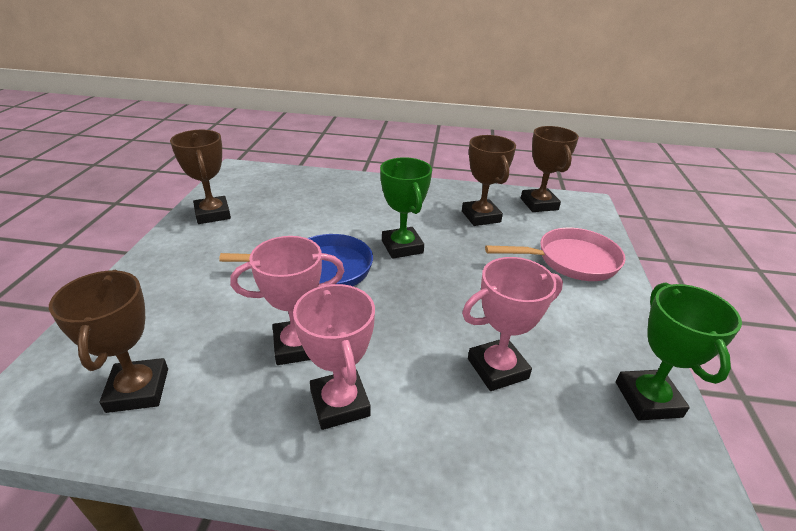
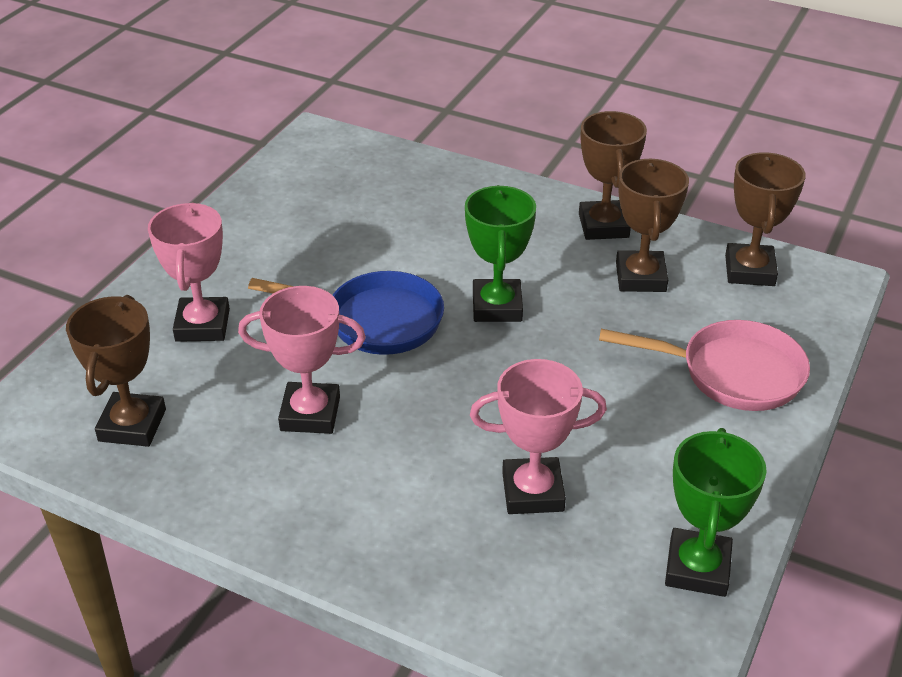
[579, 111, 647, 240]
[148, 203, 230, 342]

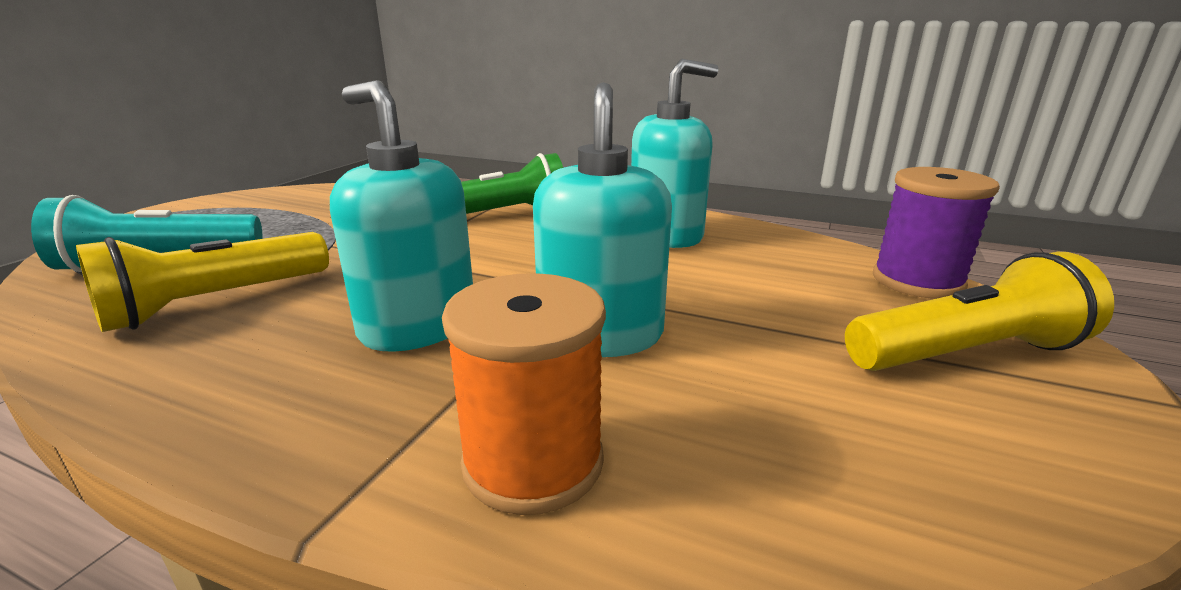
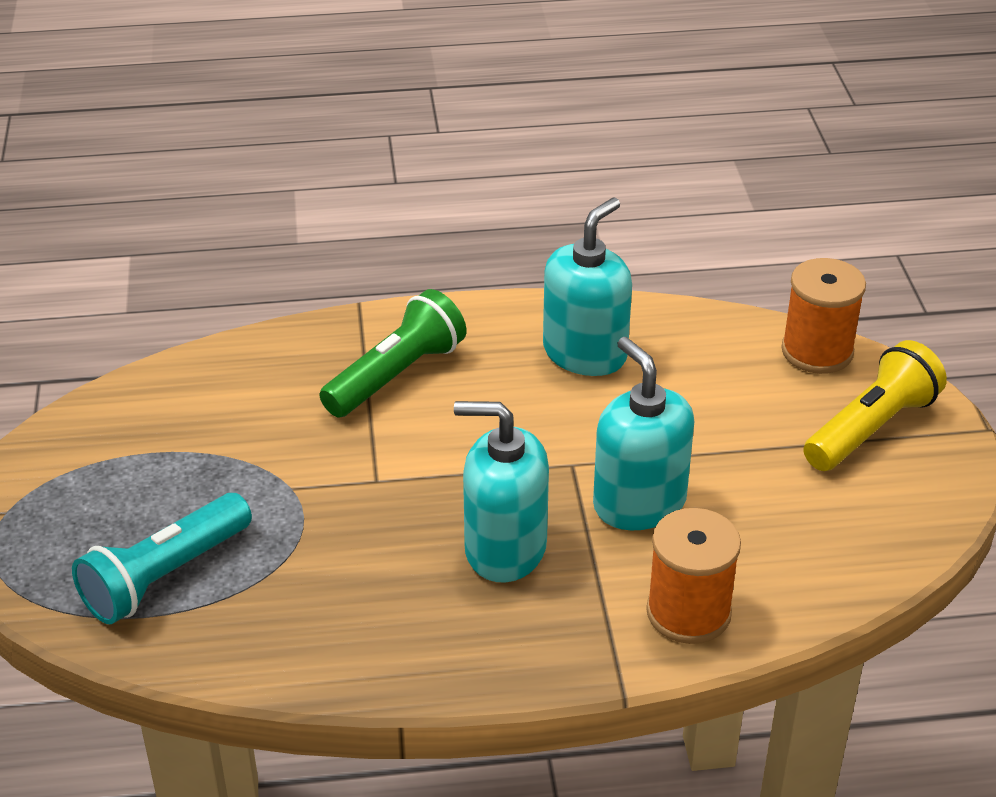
[76, 232, 329, 332] (first image)
[781, 258, 866, 374]

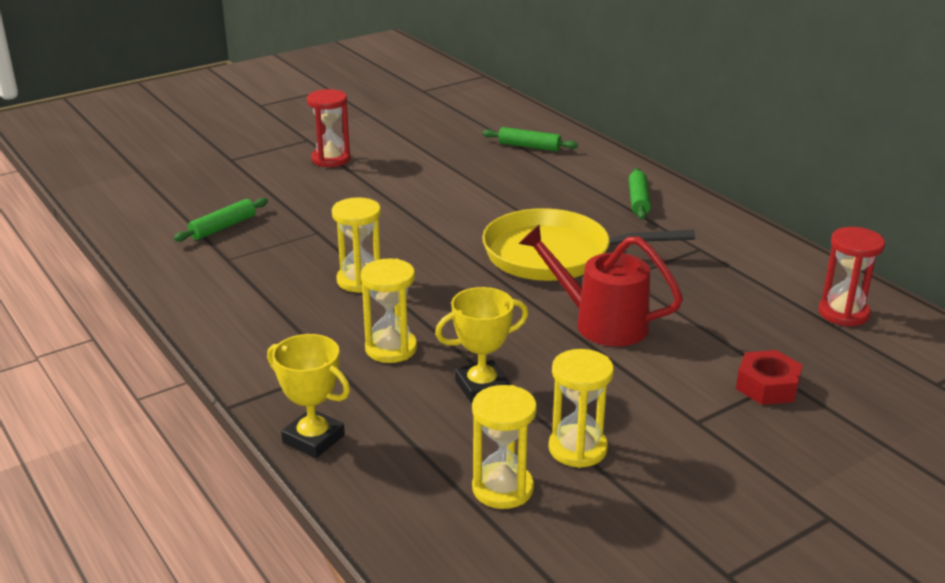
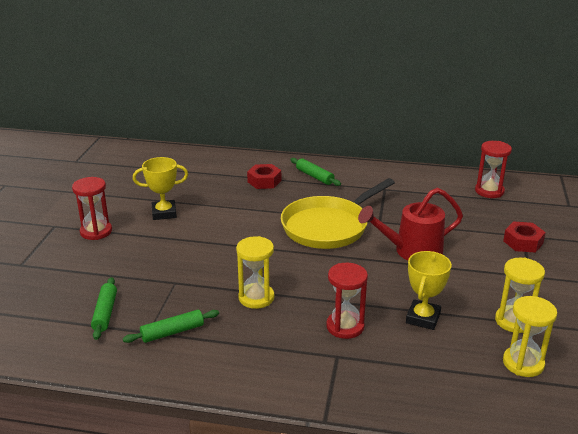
[133, 157, 188, 220]
[326, 263, 368, 339]
[123, 310, 219, 343]
[247, 164, 281, 189]

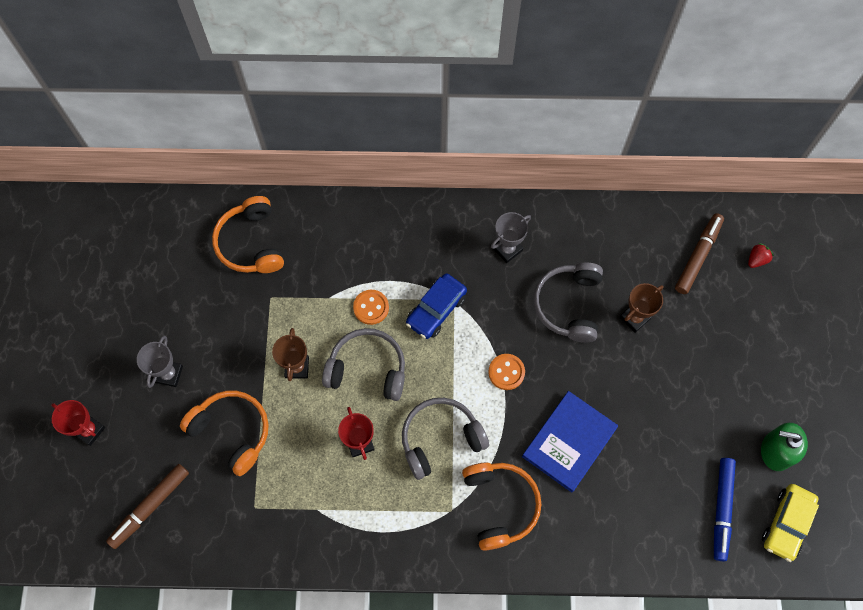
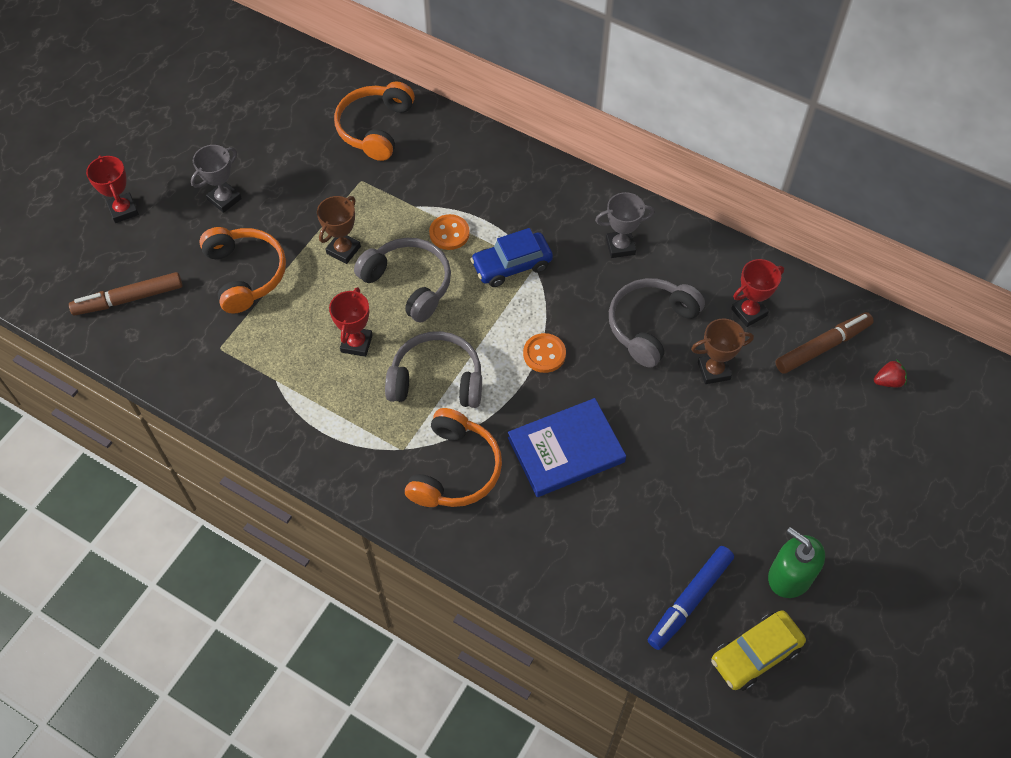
[731, 259, 784, 327]

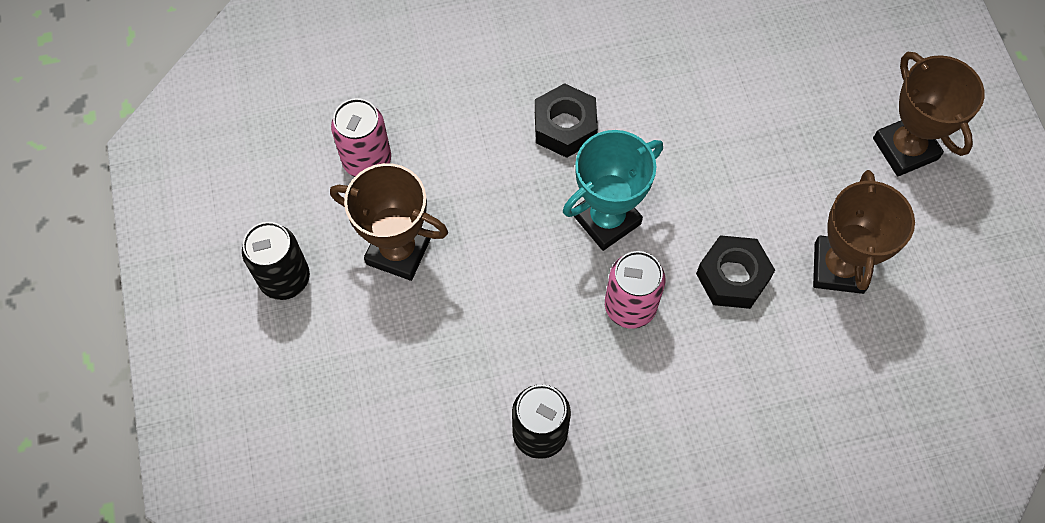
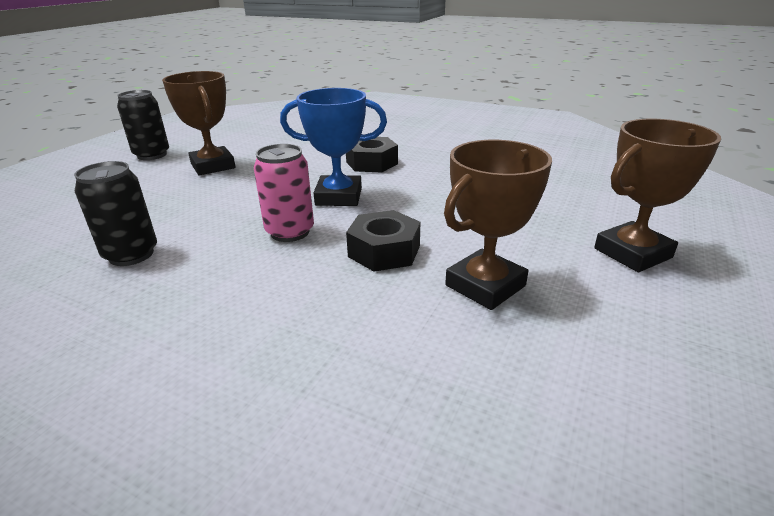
[331, 98, 391, 177] (first image)
[280, 88, 387, 206]
[594, 119, 721, 272]

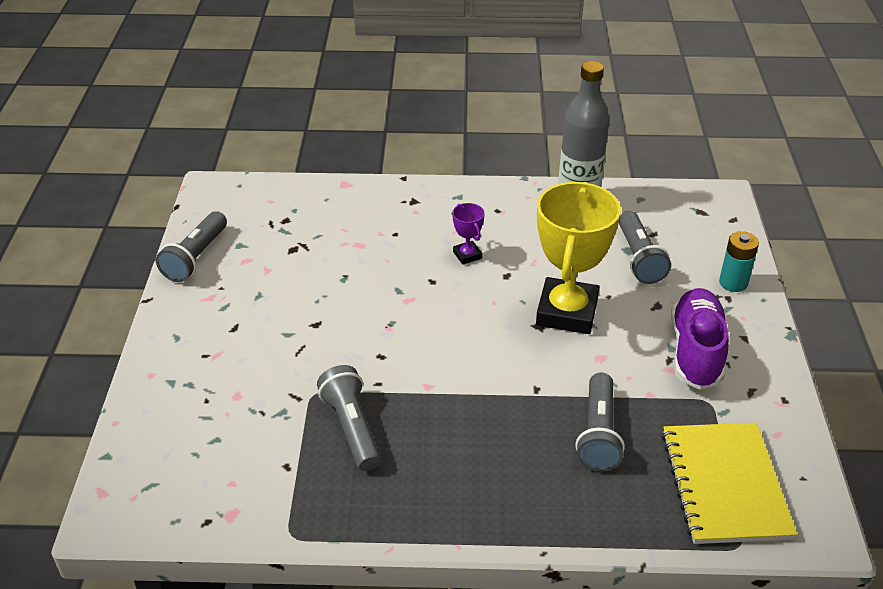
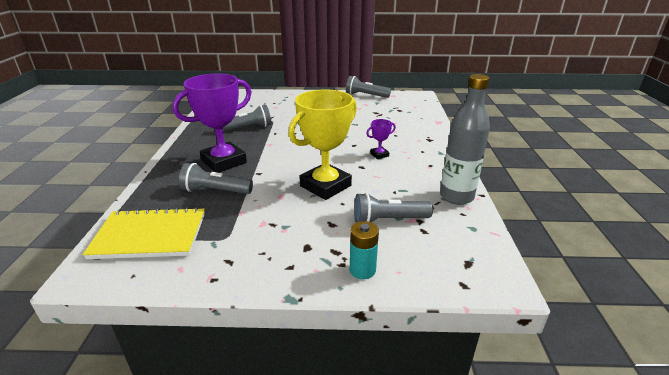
[289, 90, 357, 200]
[671, 288, 729, 390] (first image)
[173, 73, 252, 173]

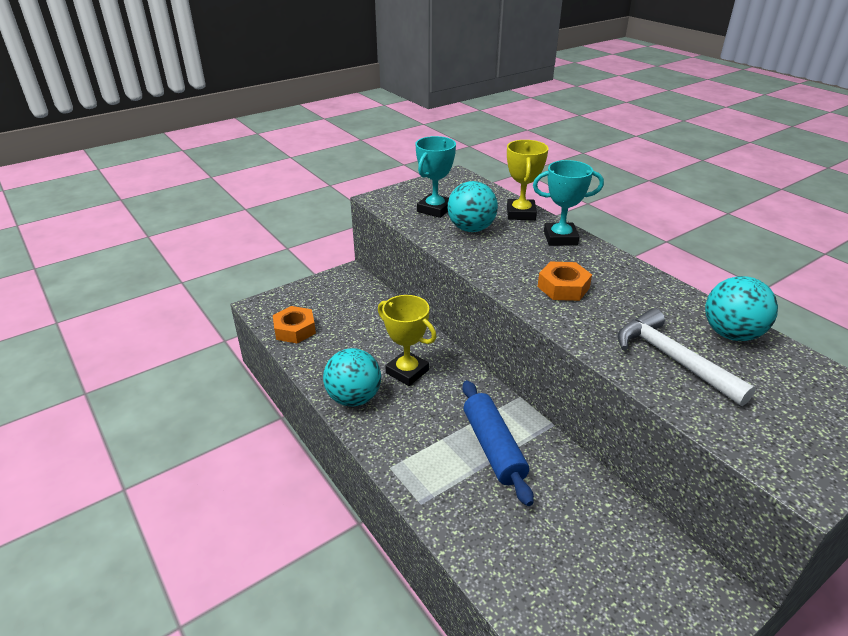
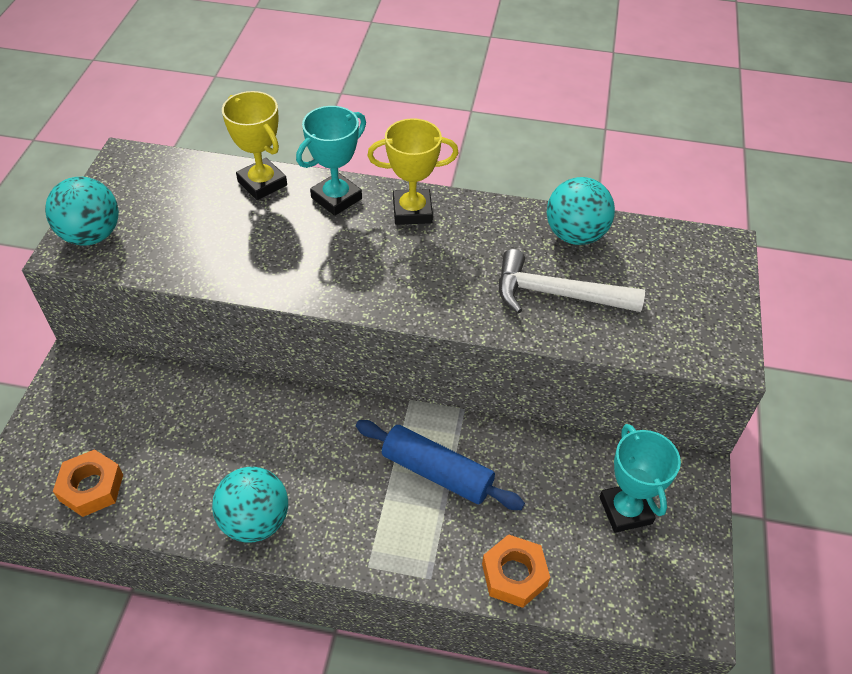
[367, 118, 458, 225]
[600, 424, 681, 533]
[45, 177, 119, 246]
[482, 534, 550, 608]

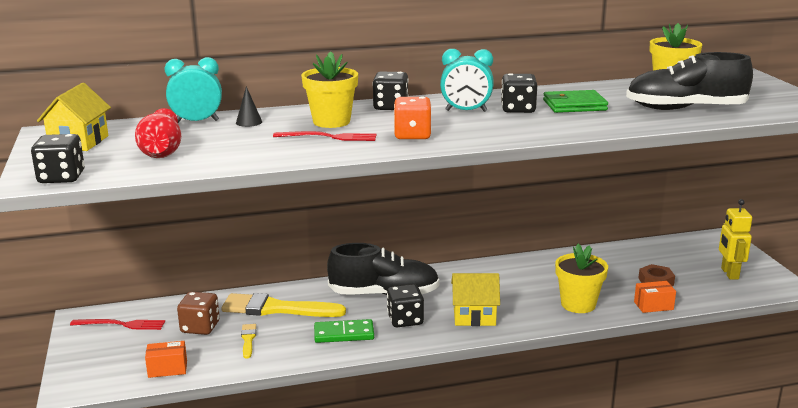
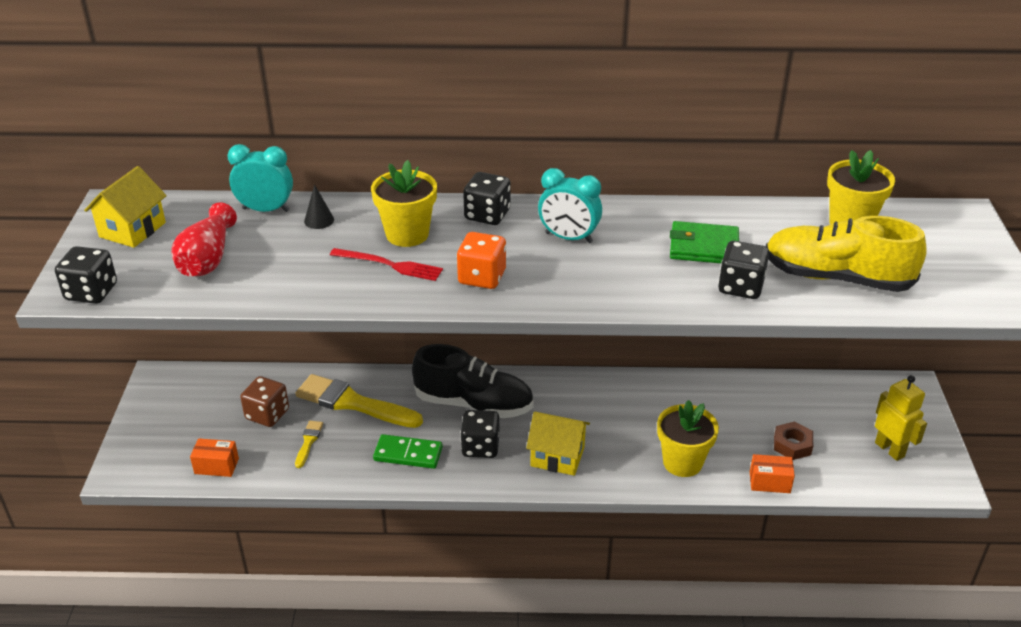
[70, 319, 165, 330] (first image)
[718, 241, 769, 299]
[766, 216, 927, 292]
[875, 375, 927, 461]

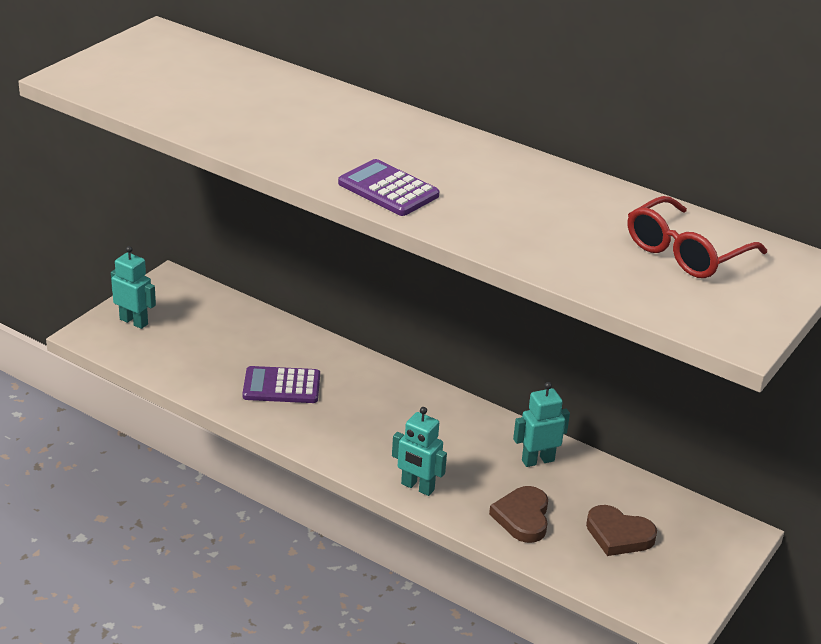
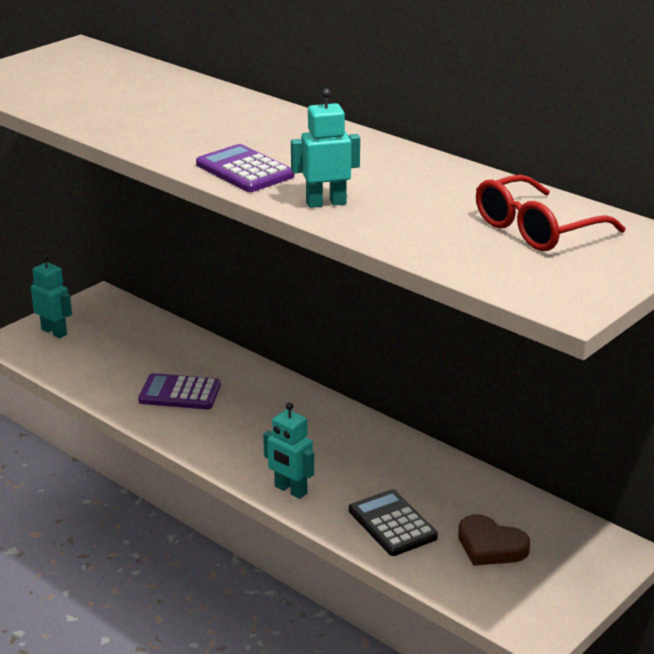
[349, 489, 438, 556]
[291, 89, 360, 208]

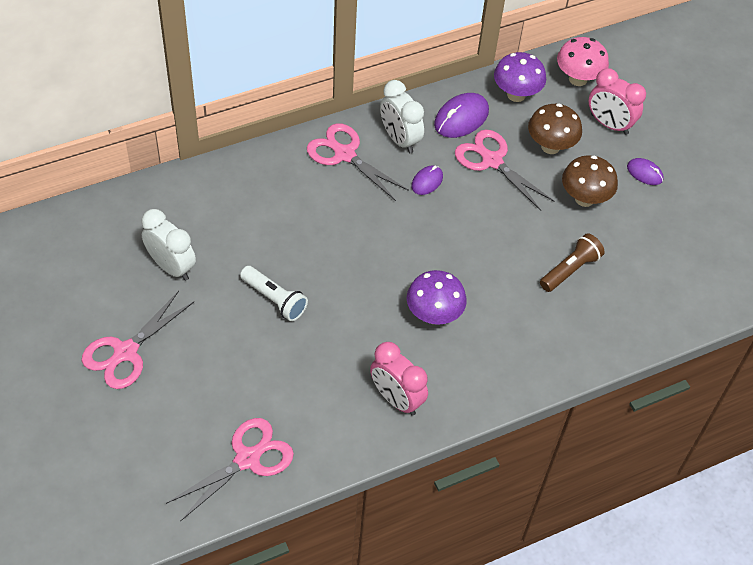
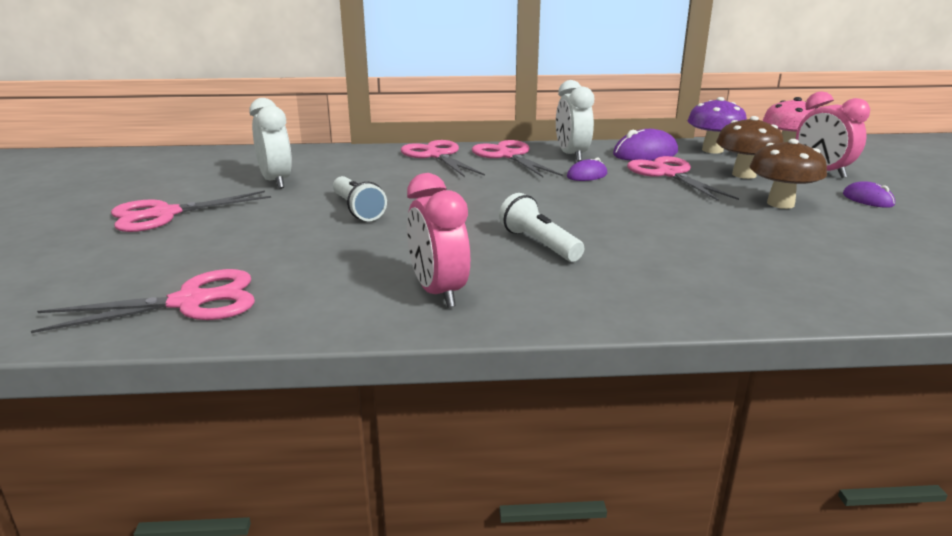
[499, 193, 584, 262]
[540, 233, 605, 292] (first image)
[401, 140, 485, 177]

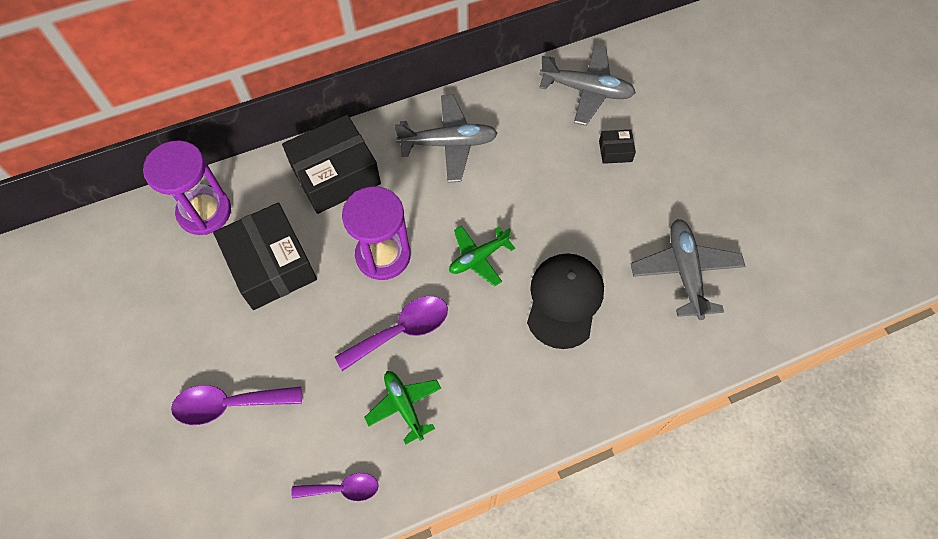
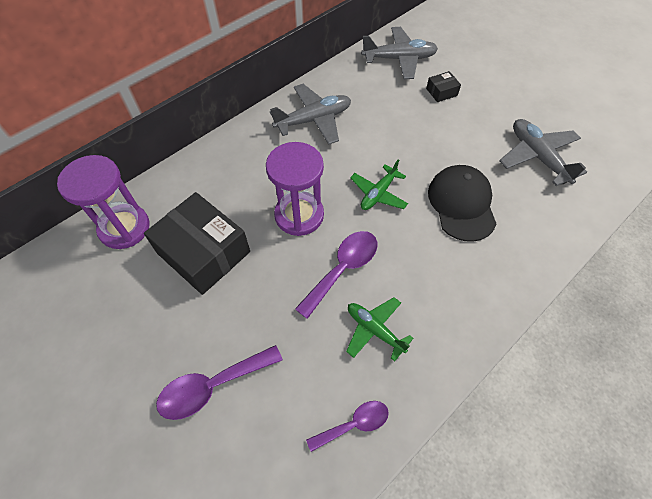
[282, 115, 381, 214] (first image)

